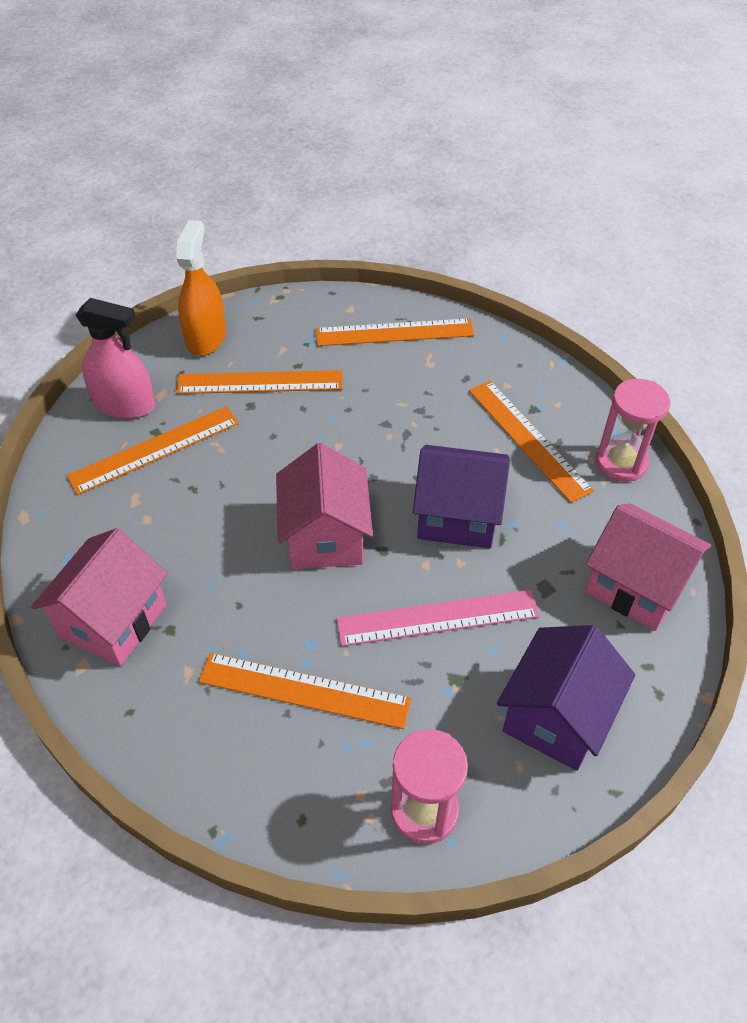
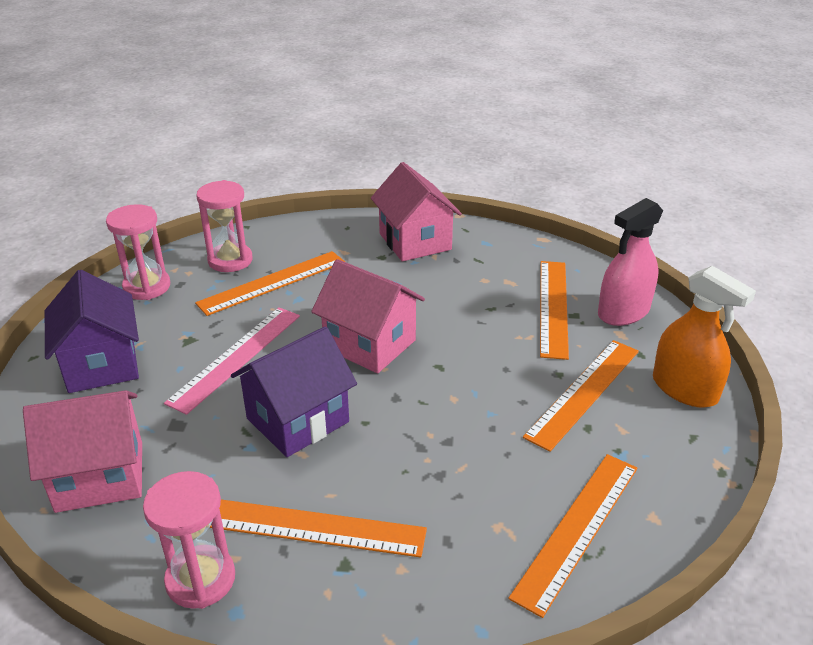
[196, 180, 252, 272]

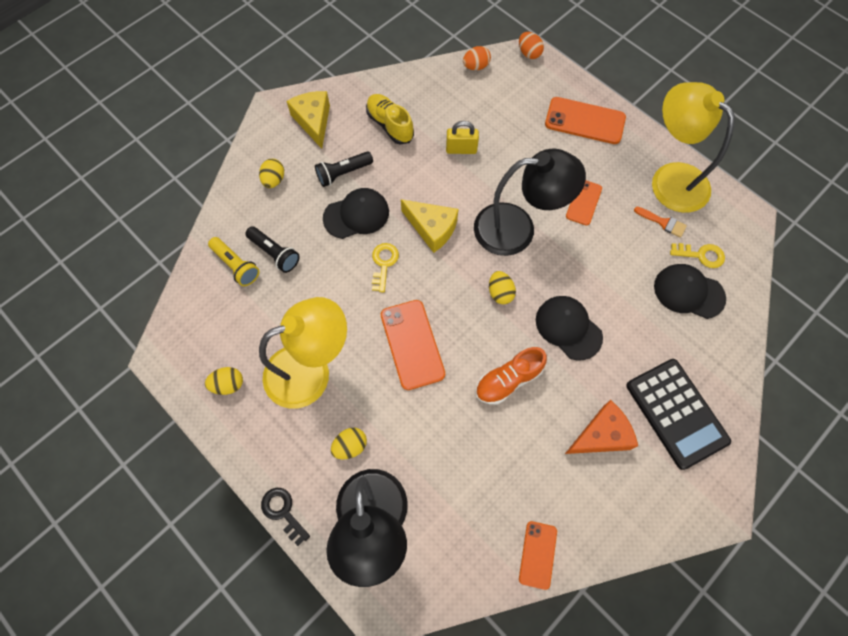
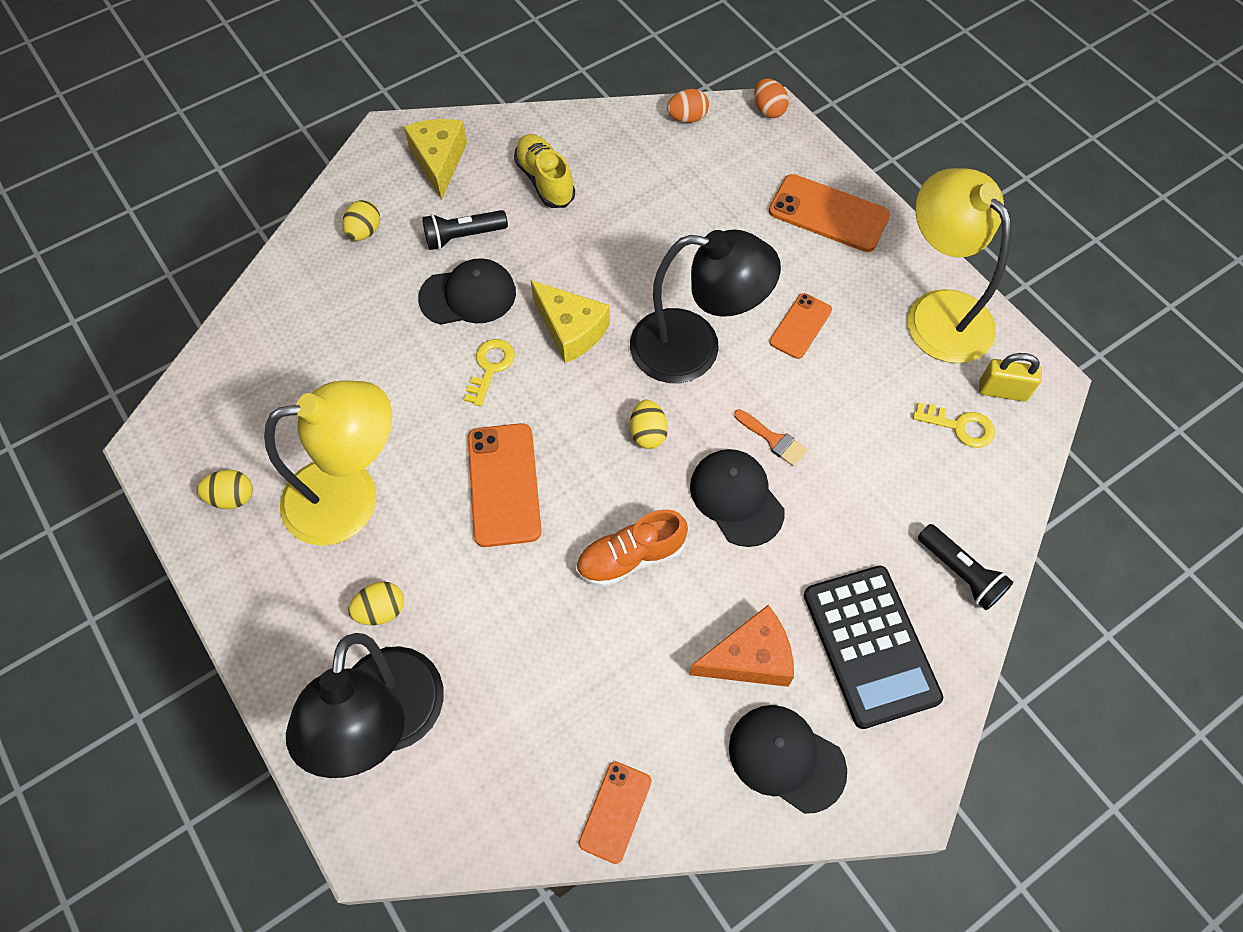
[208, 237, 259, 286] (first image)
[918, 524, 1013, 610]
[261, 488, 310, 546] (first image)
[979, 353, 1042, 402]
[734, 409, 808, 466]
[729, 705, 847, 814]

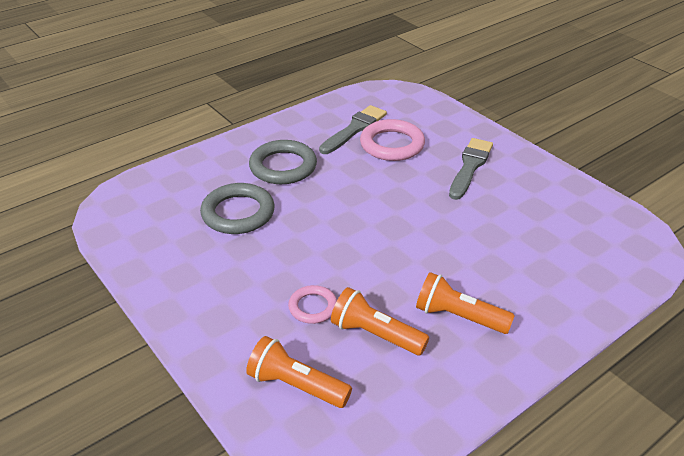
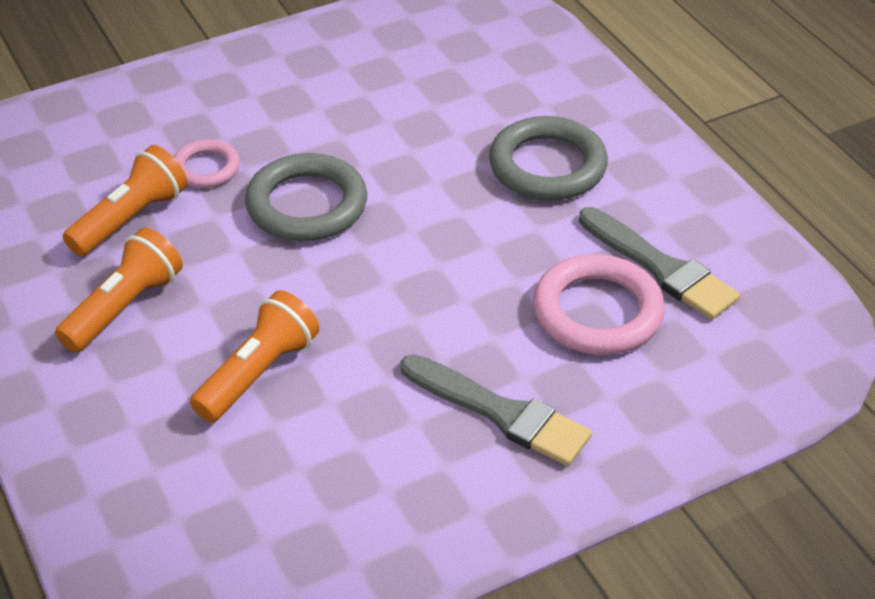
[245, 153, 367, 241]
[190, 290, 320, 422]

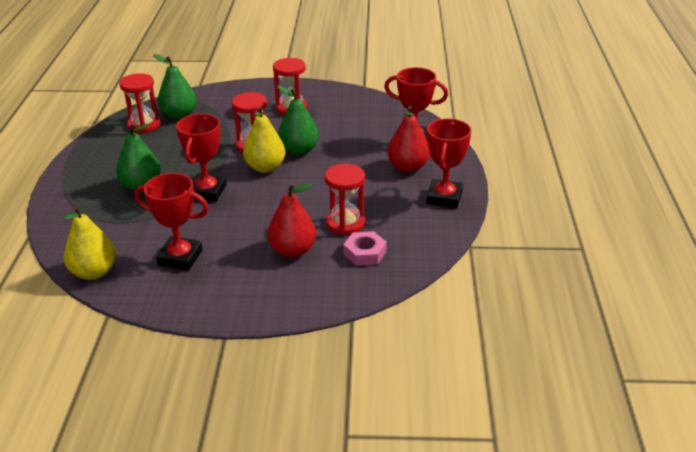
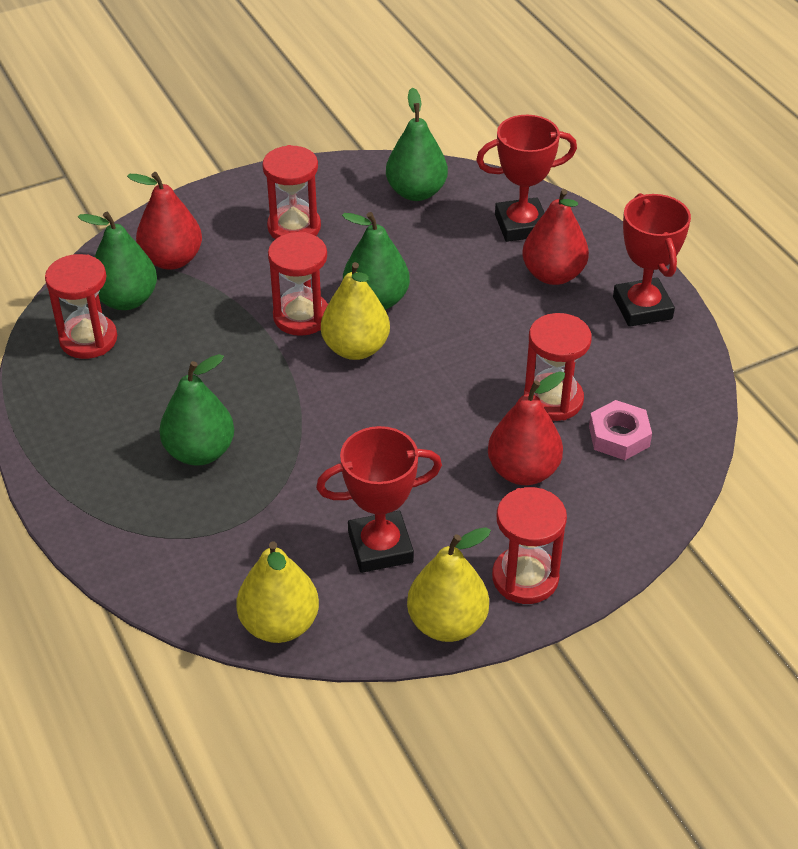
[176, 114, 227, 202] (first image)
[127, 172, 202, 270]
[386, 87, 448, 201]
[407, 527, 491, 642]
[492, 487, 567, 604]

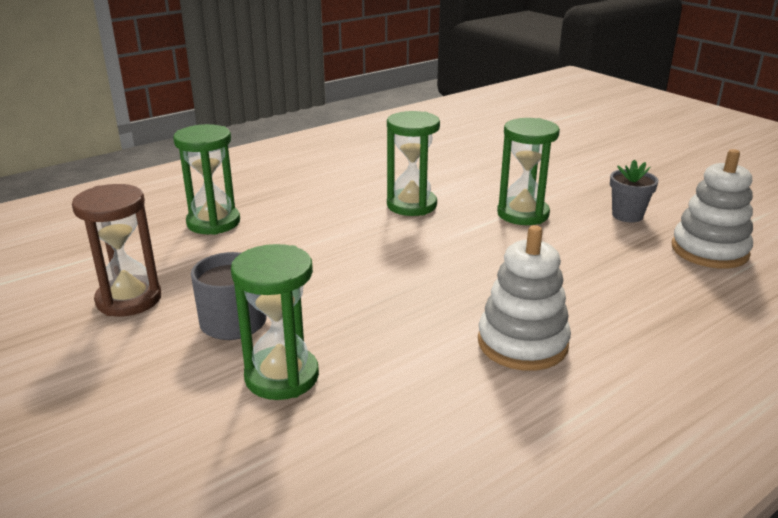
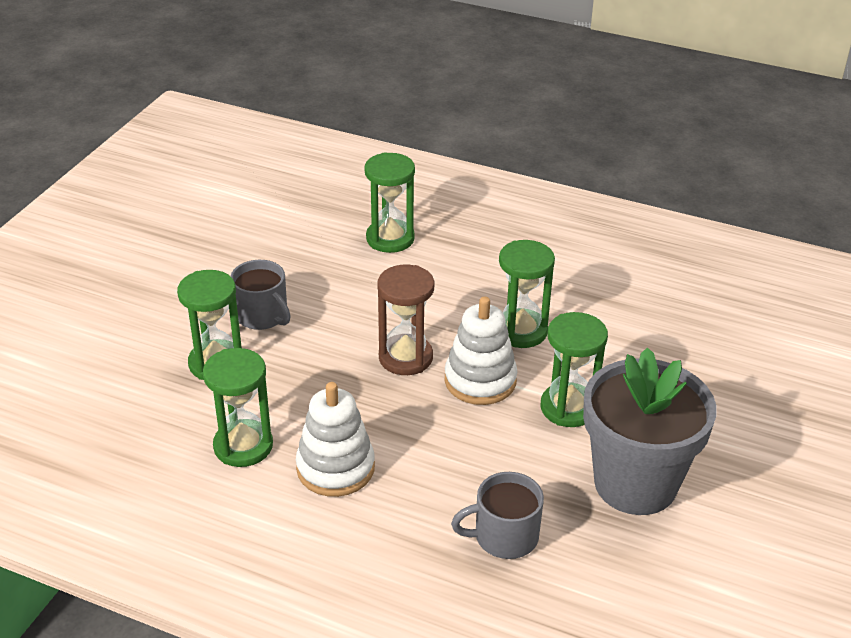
[377, 265, 434, 375]
[583, 347, 717, 515]
[445, 297, 518, 405]
[203, 348, 273, 467]
[451, 472, 544, 559]

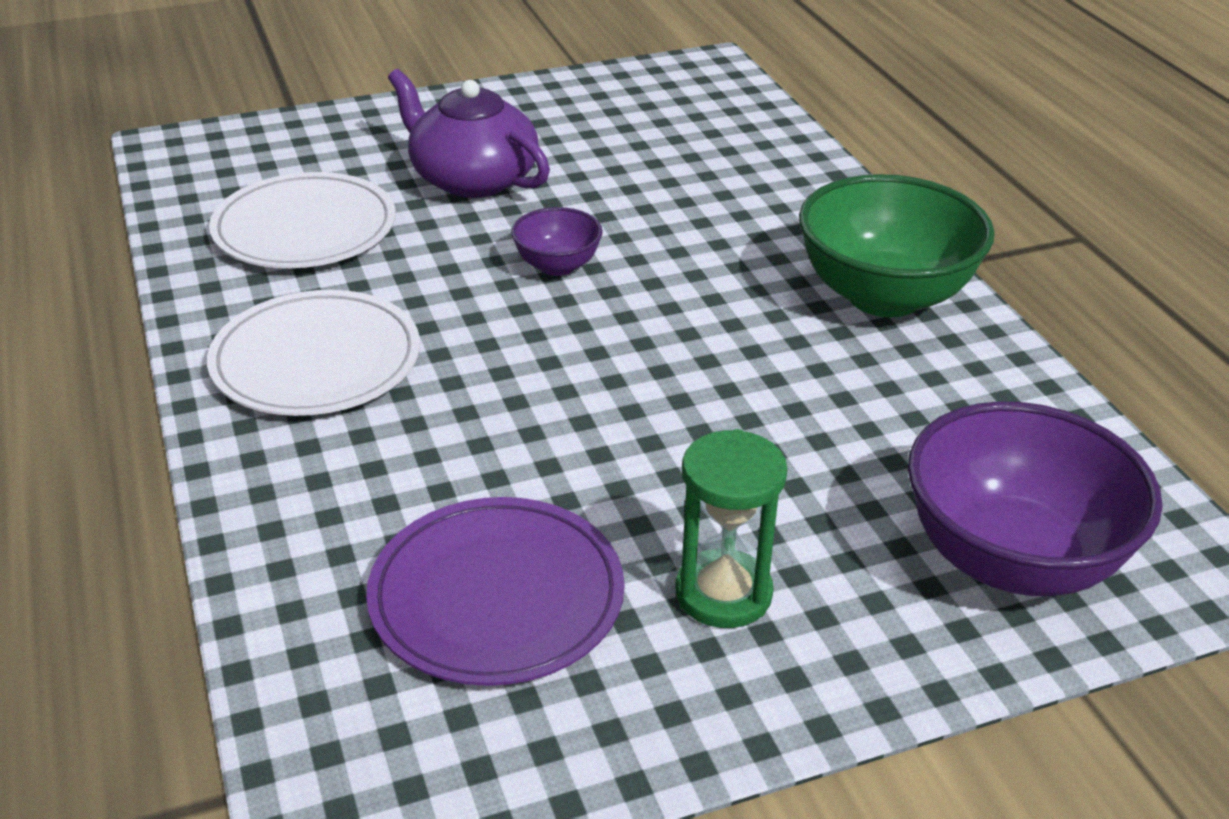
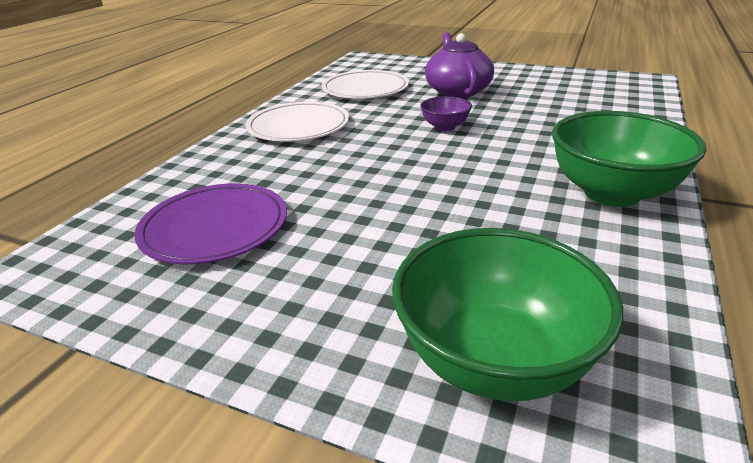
[675, 429, 787, 628] (first image)
[392, 228, 623, 401]

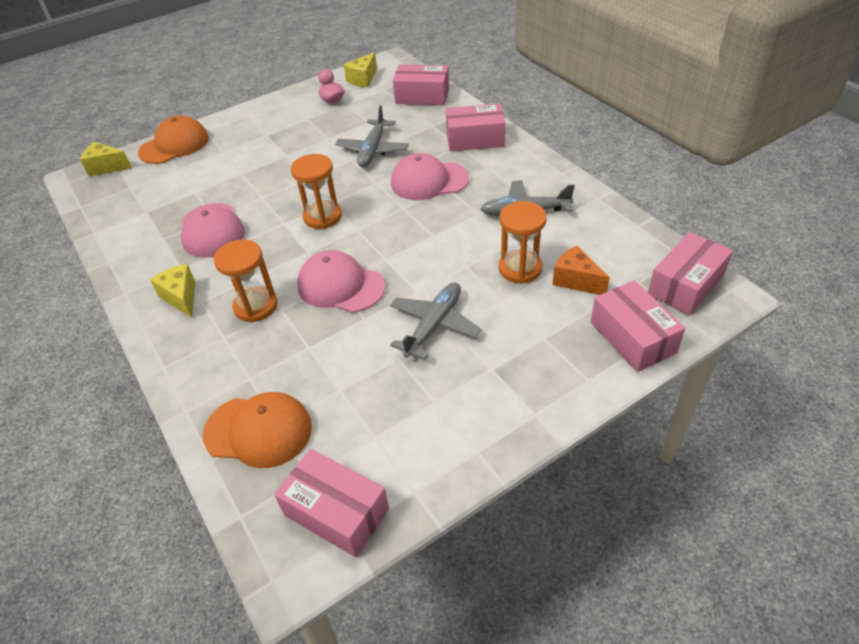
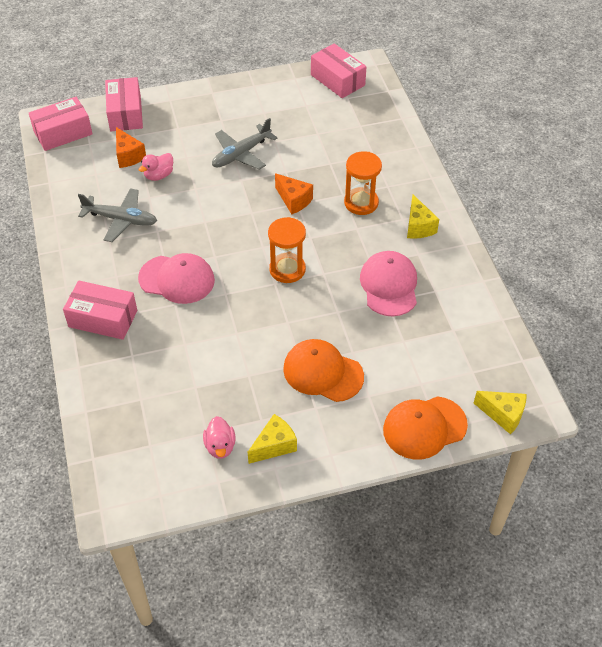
[283, 339, 364, 402]
[275, 173, 313, 214]
[335, 105, 409, 167] (first image)
[248, 414, 297, 464]
[393, 65, 449, 105] (first image)
[139, 153, 173, 181]

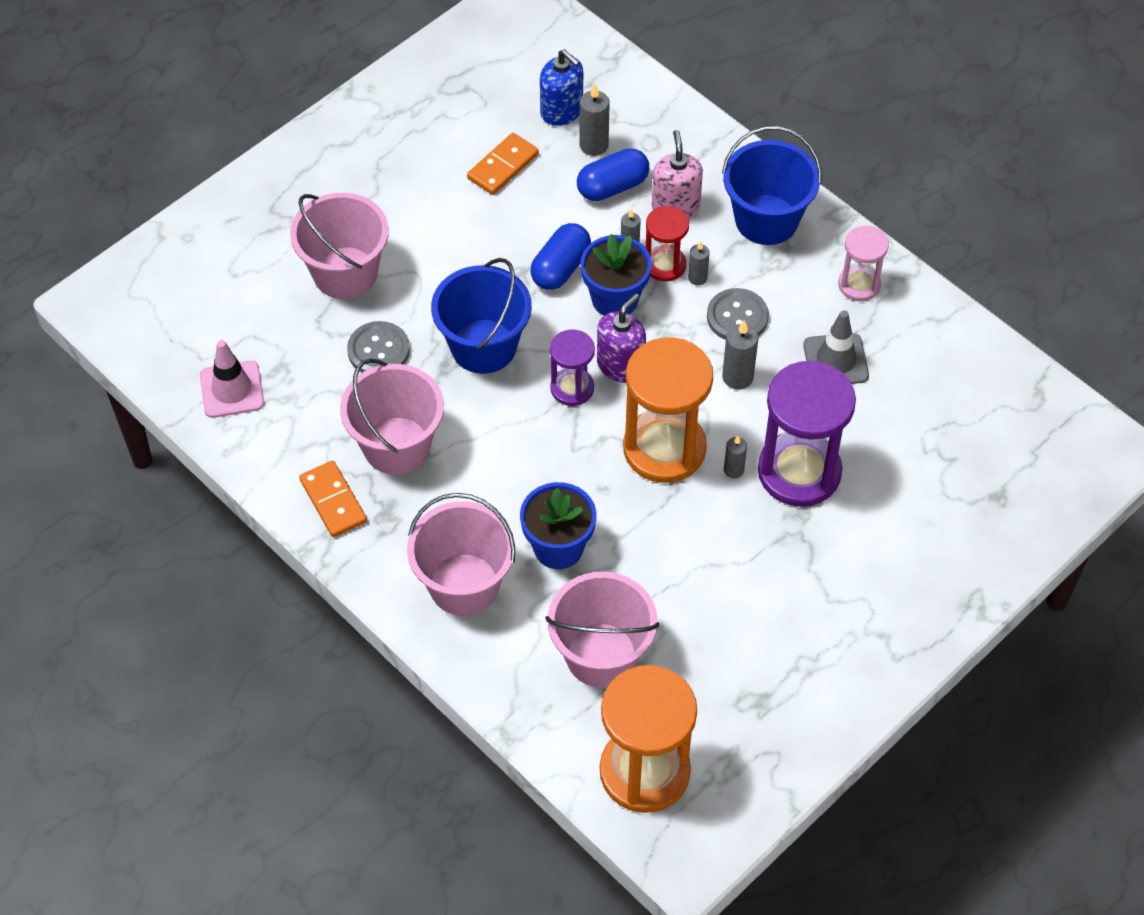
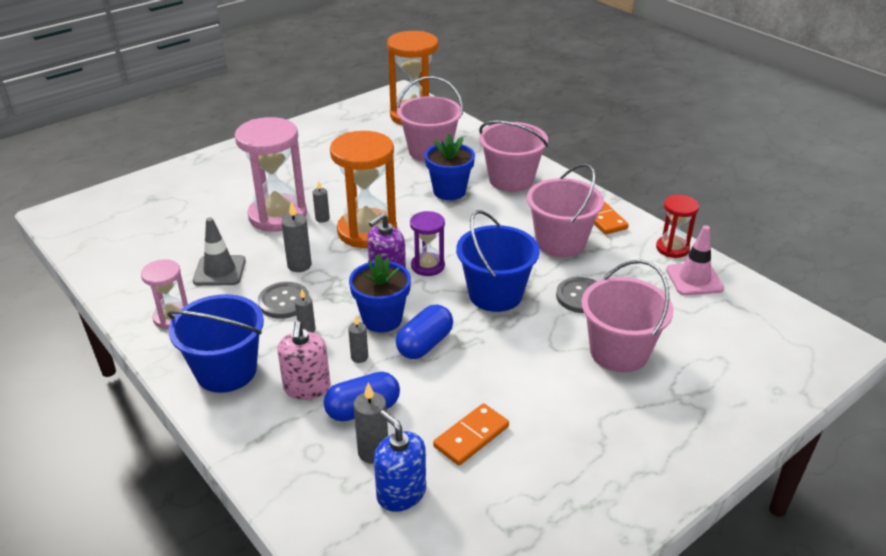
[656, 195, 699, 258]
[235, 117, 307, 232]

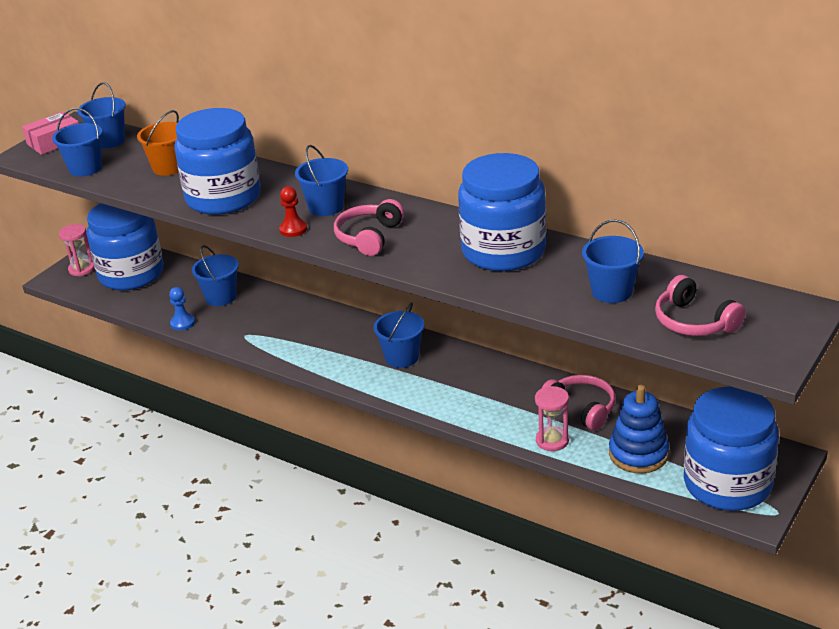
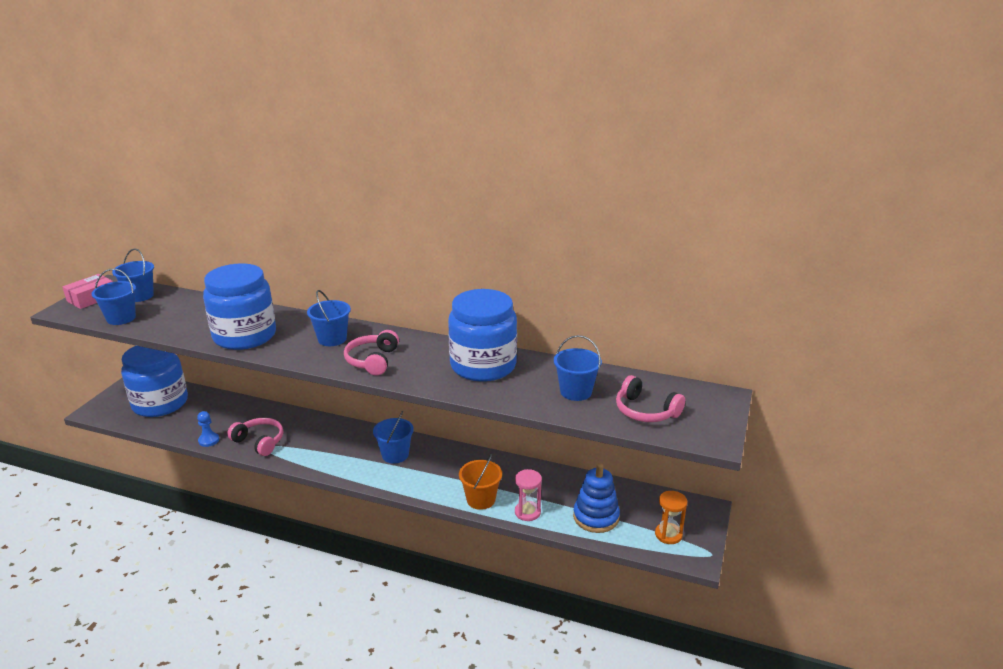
[59, 224, 95, 276] (first image)
[459, 454, 502, 510]
[192, 245, 239, 306] (first image)
[279, 186, 307, 237] (first image)
[227, 418, 283, 456]
[655, 491, 688, 544]

